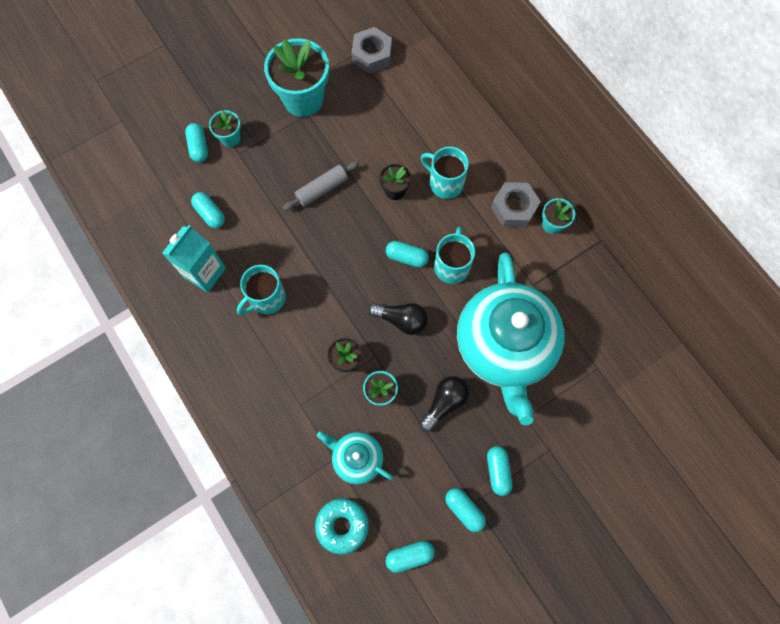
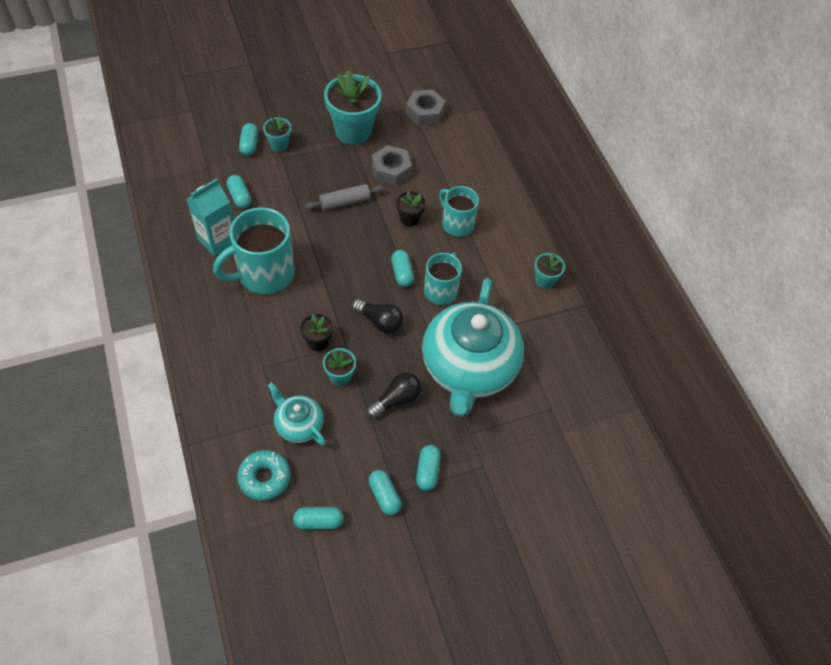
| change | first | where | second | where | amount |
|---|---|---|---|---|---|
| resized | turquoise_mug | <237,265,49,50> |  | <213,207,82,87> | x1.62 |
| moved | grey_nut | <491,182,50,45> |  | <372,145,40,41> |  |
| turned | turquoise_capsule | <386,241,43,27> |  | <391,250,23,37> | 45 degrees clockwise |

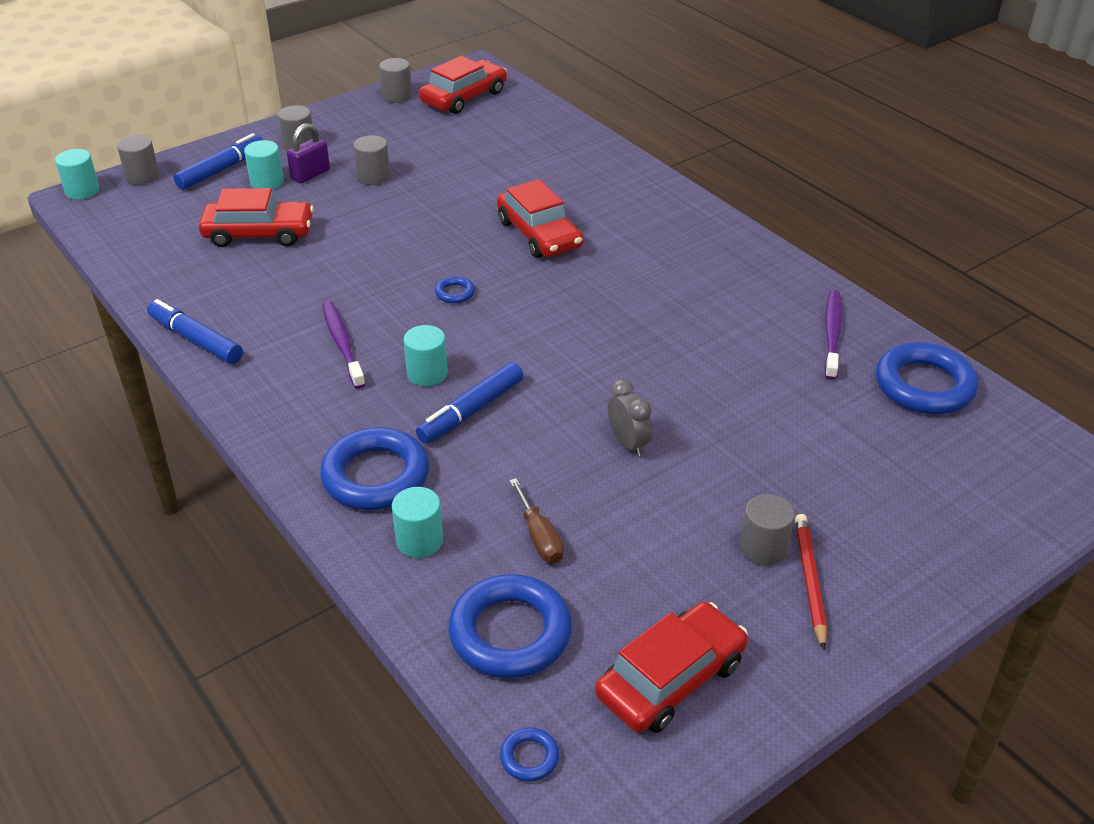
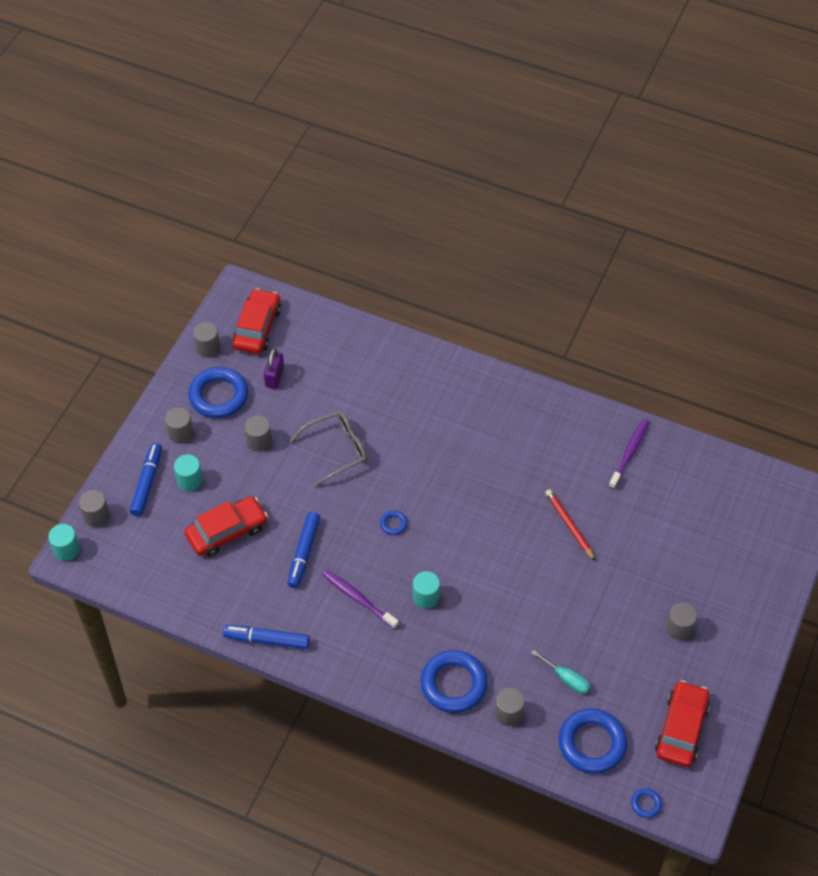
| change | first | where | second | where | amount |
|---|---|---|---|---|---|
| moved | blue_ring | <876,342,103,72> |  | <188,367,60,51> |  |
| moved | purple_padlock | <287,123,43,61> |  | <264,348,20,41> |  |
| moved | blue_marker | <416,362,107,82> |  | <287,512,33,76> |  |
| added |  |  | grey_glasses | <290,411,77,76> |  |
| recoloured | turquoise_cylinder | <392,487,51,71> | grey_cylinder | <495,688,29,38> |  |
| recoloured | brown_screwdriver | <509,478,55,85> | turquoise_screwdriver | <531,650,59,44> |  |
| moved | red_pencil | <795,514,32,136> |  | <545,489,50,72> |  |
| turned | purple_toothbrush | <824,290,18,90> |  | <609,419,40,70> | 45 degrees clockwise |
| removed | red_car | <497,179,86,79> |  |  |  |
| removed | grey_clock | <608,379,44,78> |  |  |  |

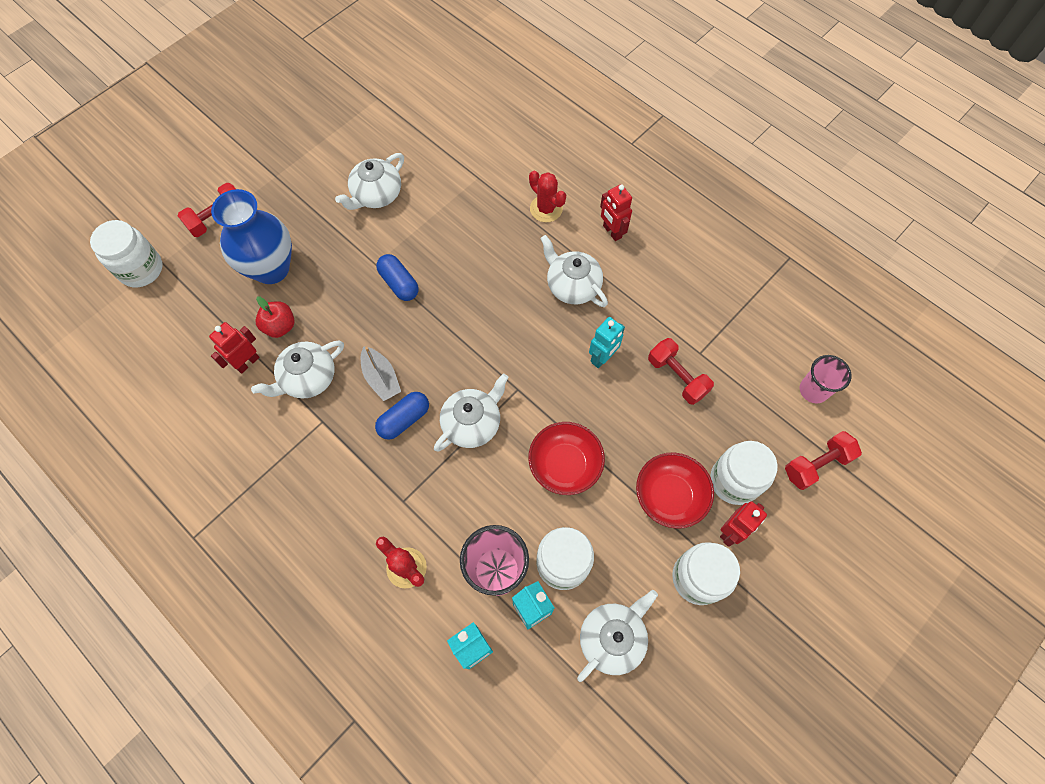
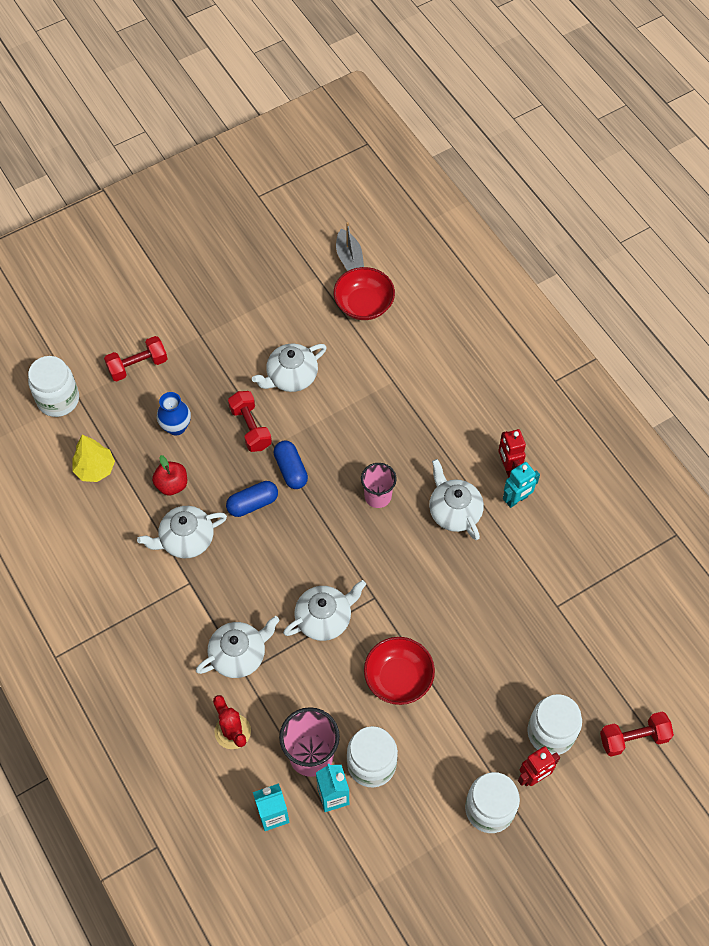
| change | first | where | second | where | amount |
|---|---|---|---|---|---|
| added |  |  | yellow_tree | <72,435,43,47> |  |
| resized | blue_vase | <211,189,81,95> |  | <157,392,34,44> | x0.55 |
| moved | white_teapot | <577,590,81,92> |  | <196,616,84,62> |  |
| moved | blue_capsule | <375,392,54,48> |  | <226,481,52,36> |  |
| moved | red_dumbbell | <648,338,66,67> |  | <228,391,44,61> |  |
| moved | red_bowl | <636,452,78,77> |  | <334,267,61,53> |  |
| moved | grey_boat | <361,346,40,55> |  | <336,222,28,49> |  |
| moved | pink_cup | <800,355,52,48> |  | <361,463,36,45> |  |
| moved | turquoise_robot | <589,317,36,51> |  | <503,462,37,46> |  |
| removed | red_robot | <209,322,51,52> |  |  |  |
| removed | red_cactus | <529,170,37,52> |  |  |  |

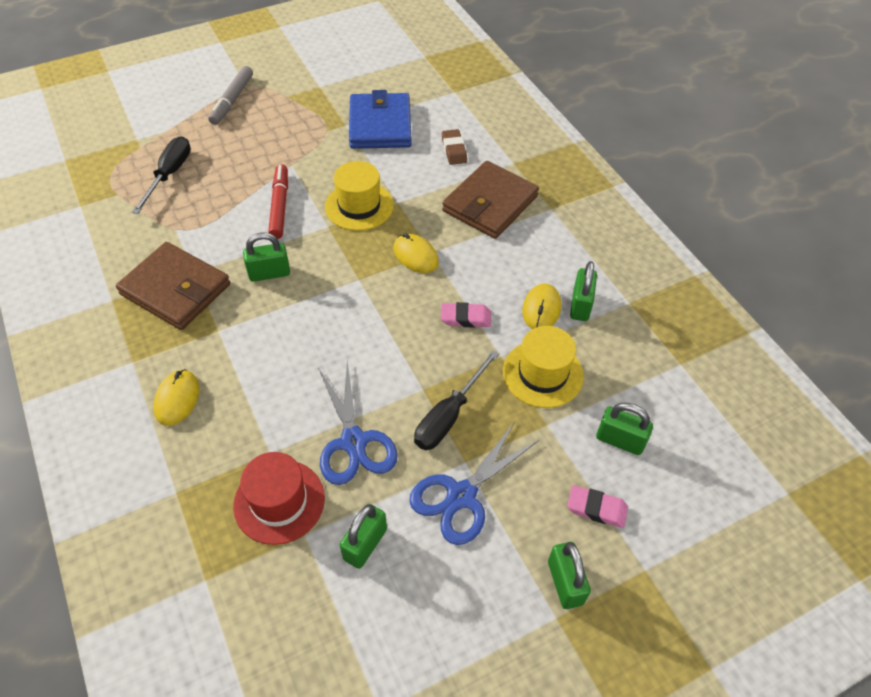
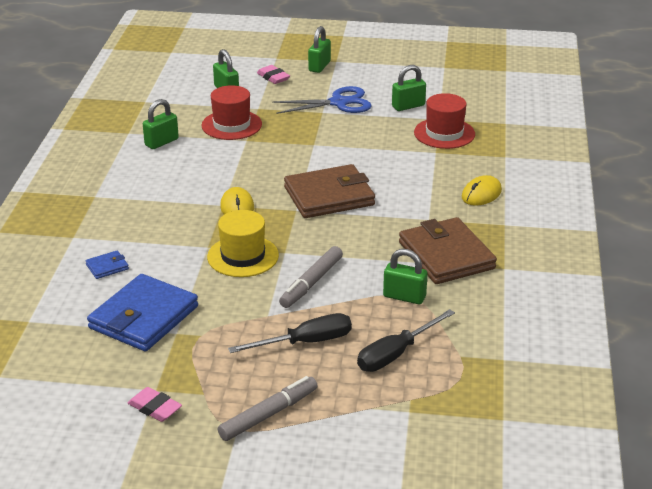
| change | first | where | second | where | amount |
|---|---|---|---|---|---|
| replaced | brown_eraser | <442,129,25,36> | blue_wallet | <85,251,44,28> |  |
| moved | pink_eraser | <441,302,50,26> |  | <128,387,54,35> |  |
| recoloured | yellow_hat | <503,326,81,82> | red_hat | <201,85,61,55> |  |
| moved | black_screwdriver | <414,350,85,100> |  | <228,313,124,40> |  |
| recoloured | red_marker | <268,164,20,75> | grey_marker | <279,246,64,62> |  |
| moved | brown_wallet | <442,161,97,78> |  | <284,164,91,54> |  |
| moved | green_padlock | <243,232,47,50> |  | <383,249,45,55> |  |
| removed | blue_scissors | <318,361,80,124> |  |  |  |
| removed | yellow_mouse | <522,283,39,46> |  |  |  |

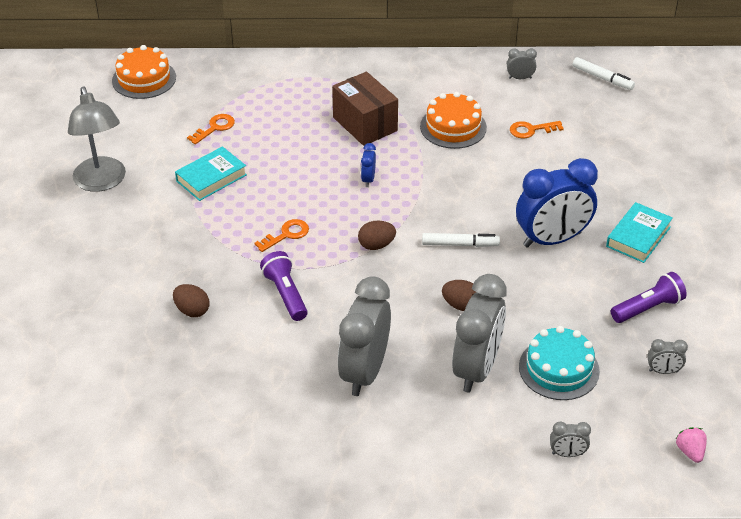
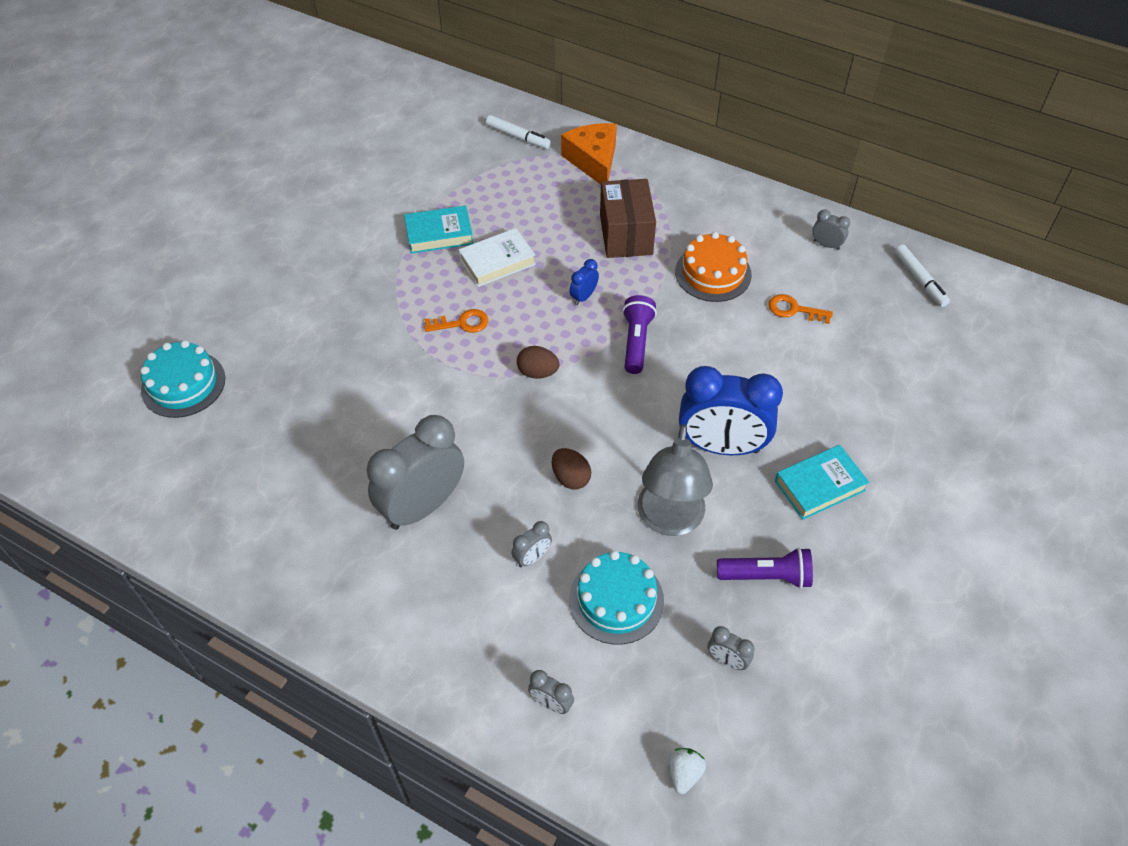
| change | first | where | second | where | amount |
|---|---|---|---|---|---|
| added |  |  | turquoise_cake | <140,340,85,78> |  |
| added |  |  | white_book | <459,228,77,59> |  |
| moved | white_marker | <422,233,78,14> |  | <486,115,65,34> |  |
| resized | grey_clock | <452,274,55,119> |  | <511,521,41,46> | x0.42 |
| added |  |  | orange_cheese | <561,123,56,62> |  |
| moved | purple_flashlight | <260,251,48,70> |  | <622,295,35,79> |  |
| moved | grey_lamp | <68,87,58,105> |  | <637,424,76,112> |  |
| recoloured | pink_strawberry | <676,427,31,36> | white_strawberry | <669,748,37,46> |  |
| removed | orange_cake | <112,45,64,54> |  |  |  |
| removed | brown_egg | <173,284,37,33> |  |  |  |
| removed | orange_key | <187,114,48,30> |  |  |  |

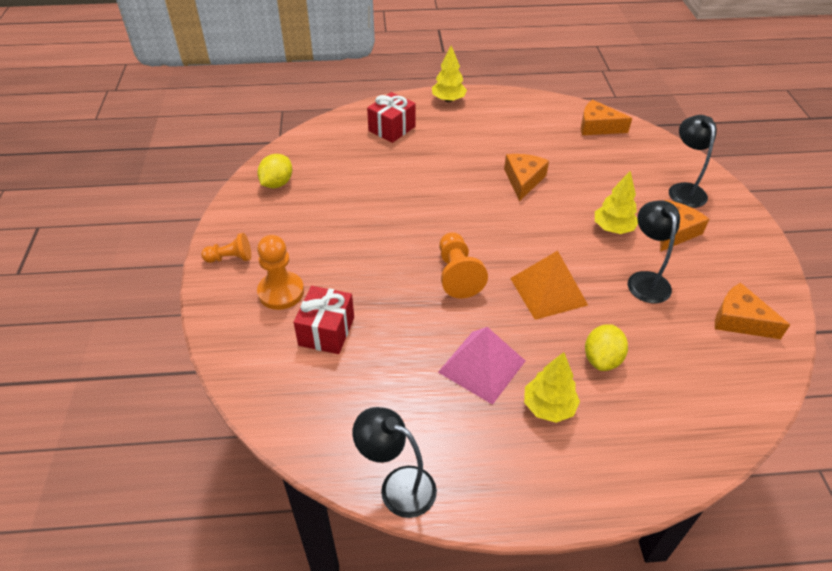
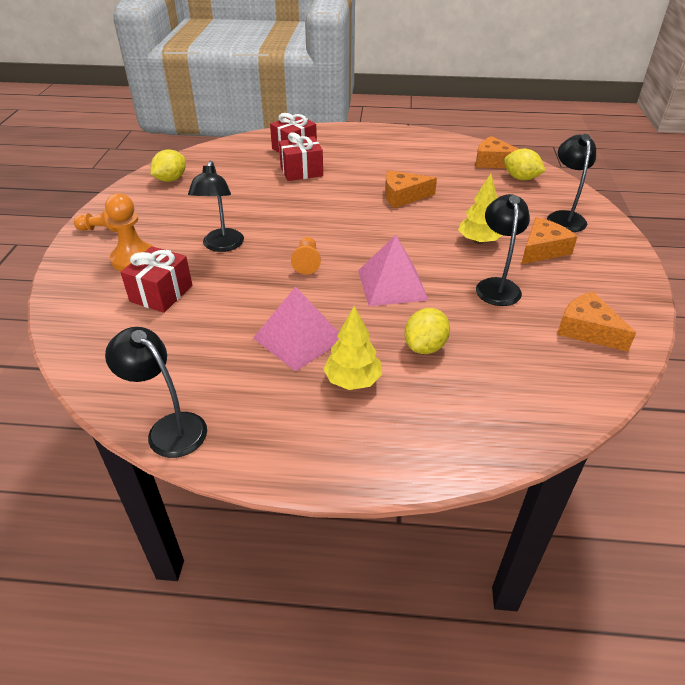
| change | first | where | second | where | amount |
|---|---|---|---|---|---|
| added |  |  | black_lamp | <188,161,56,91> |  |
| added |  |  | red_gift | <279,132,44,49> |  |
| resized | orange_pawn | <439,232,49,66> |  | <291,237,30,37> | x0.64 |
| recoloured | orange_pyramid | <510,251,78,69> | pink_pyramid | <358,235,70,71> |  |
| turned | orange_cheese | <504,154,45,47> |  | <385,170,52,38> | 120 degrees counterclockwise |
| added |  |  | yellow_lemon | <504,149,42,31> |  |
| removed | yellow_tree | <432,45,35,57> |  |  |  |

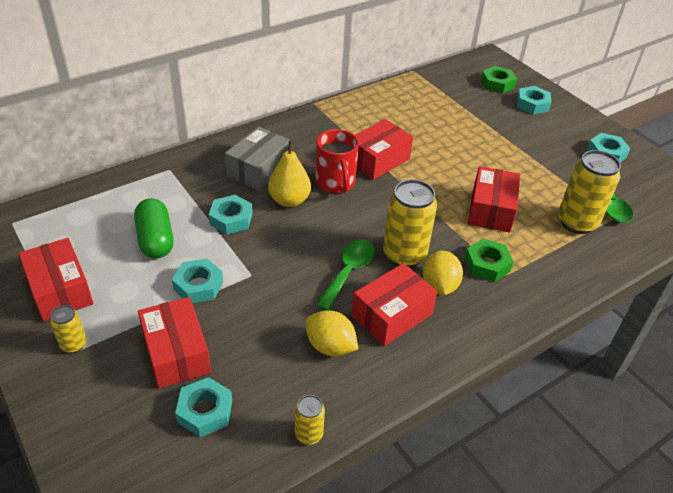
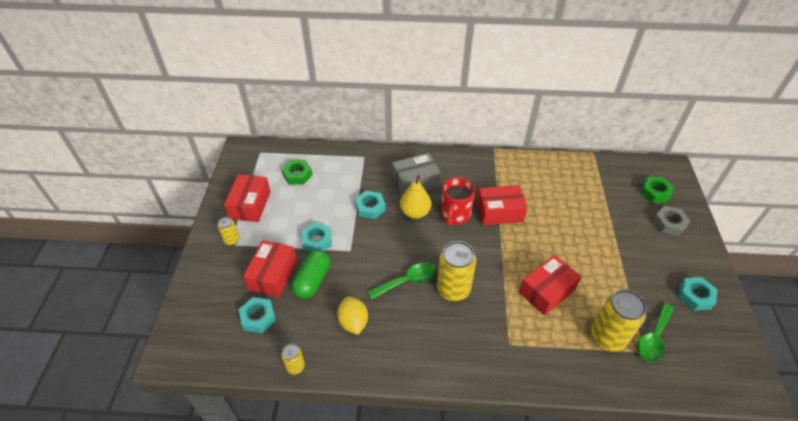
| change | first | where | second | where | amount |
|---|---|---|---|---|---|
| moved | green_nut | <465,239,49,43> |  | <281,160,32,25> |  |
| moved | green_capsule | <134,198,40,60> |  | <292,250,38,49> |  |
| recoloured | turquoise_nut | <517,86,35,28> | grey_nut | <653,206,37,30> |  |
| removed | red_box | <352,263,85,83> |  |  |  |
| removed | yellow_lemon | <423,250,40,45> |  |  |  |

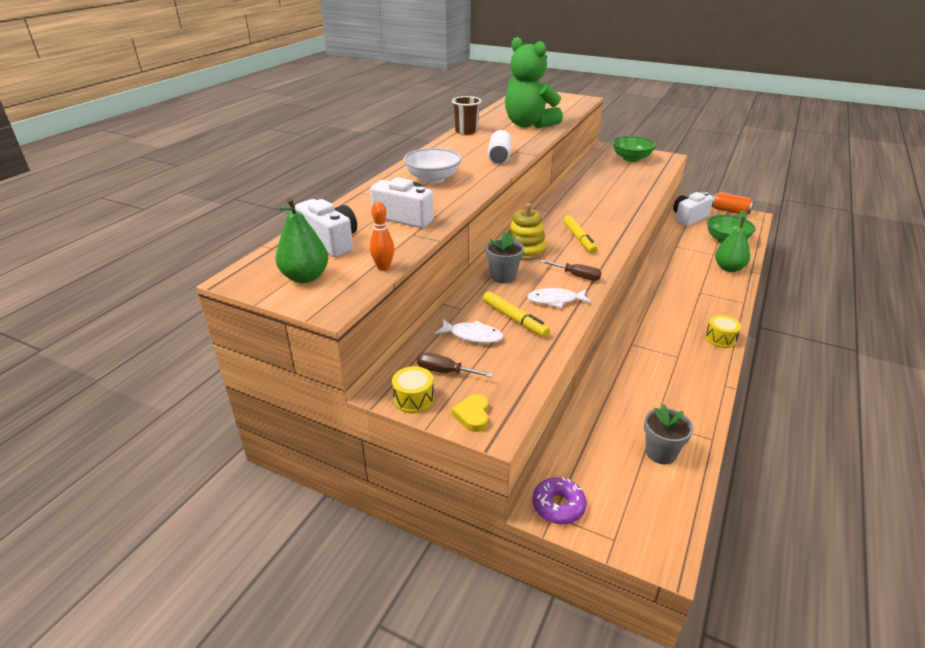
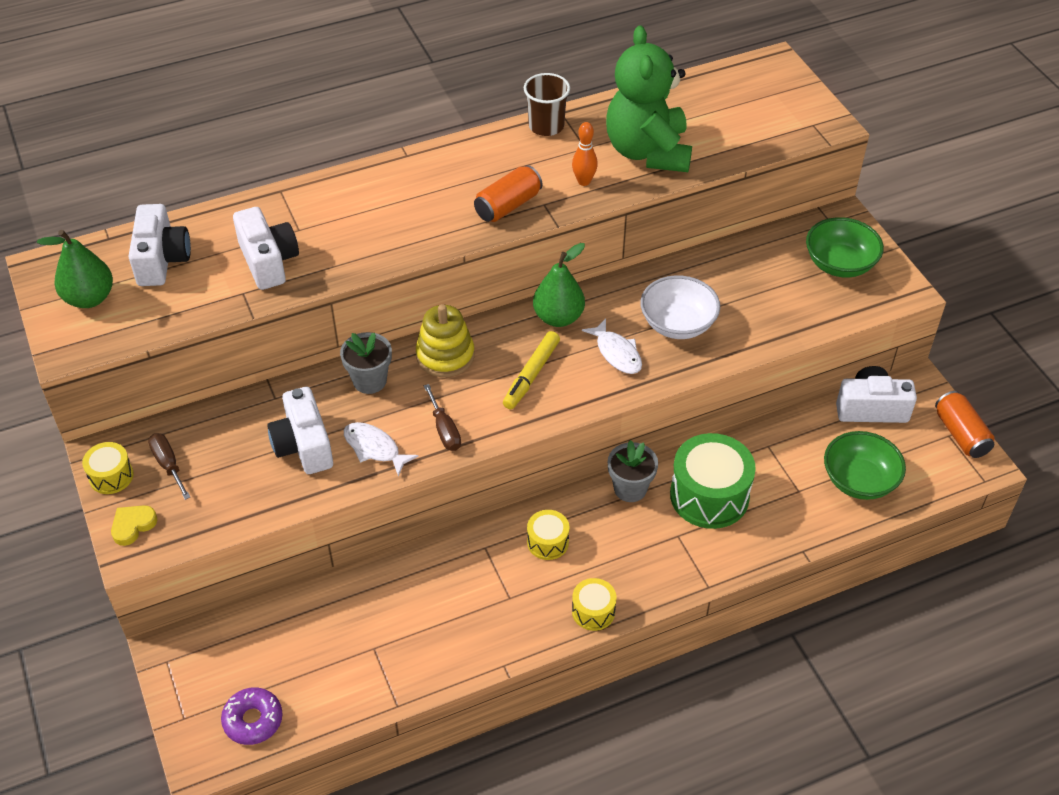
| change | first | where | second | where | amount |
|---|---|---|---|---|---|
| moved | purple_donut | <532,477,55,47> |  | <221,687,62,58> |  |
| replaced | yellow_marker | <483,291,67,46> | white_camera | <267,387,66,87> |  |
| recoloured | white_can | <488,130,24,34> | orange_can | <474,165,69,57> |  |
| added |  |  | yellow_drum | <527,510,42,50> |  |
| moved | green_pear | <715,210,35,62> |  | <533,243,52,84> |  |
| moved | orange_bowling_pin | <370,202,24,69> |  | <572,122,26,64> |  |
| moved | white_fish | <434,319,69,24> |  | <582,319,60,55> |  |
| moved | grey_flower_pot | <644,404,49,60> |  | <608,440,50,62> |  |
| moved | white_bowl | <404,148,58,36> |  | <640,275,80,64> |  |
| added |  |  | green_drum | <670,433,86,96> |  |

